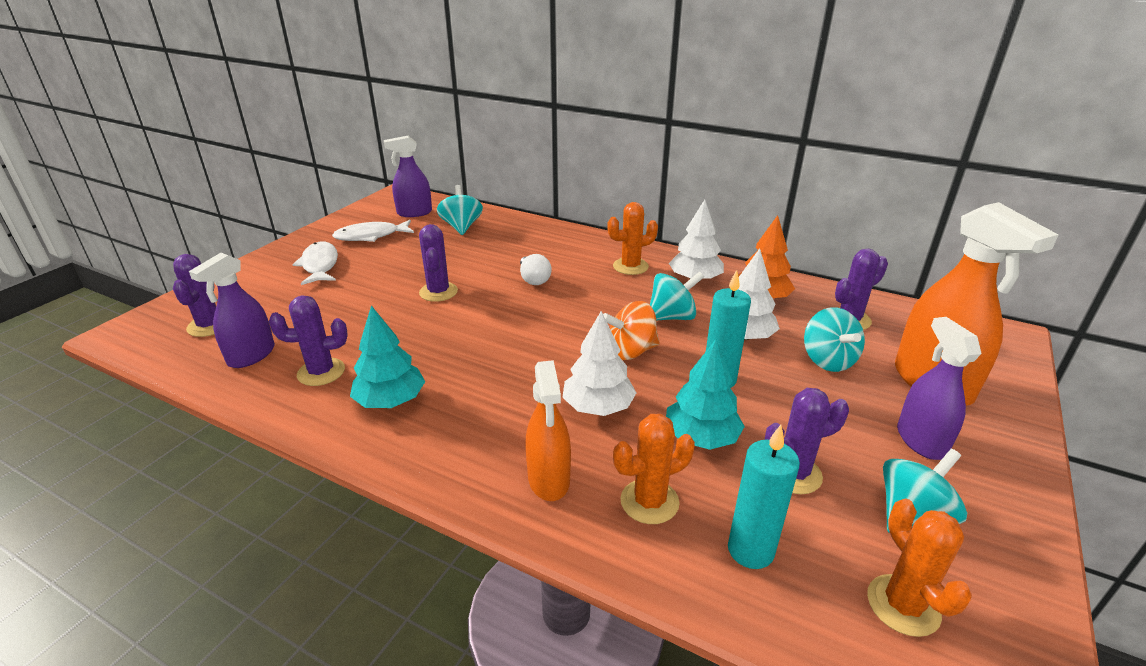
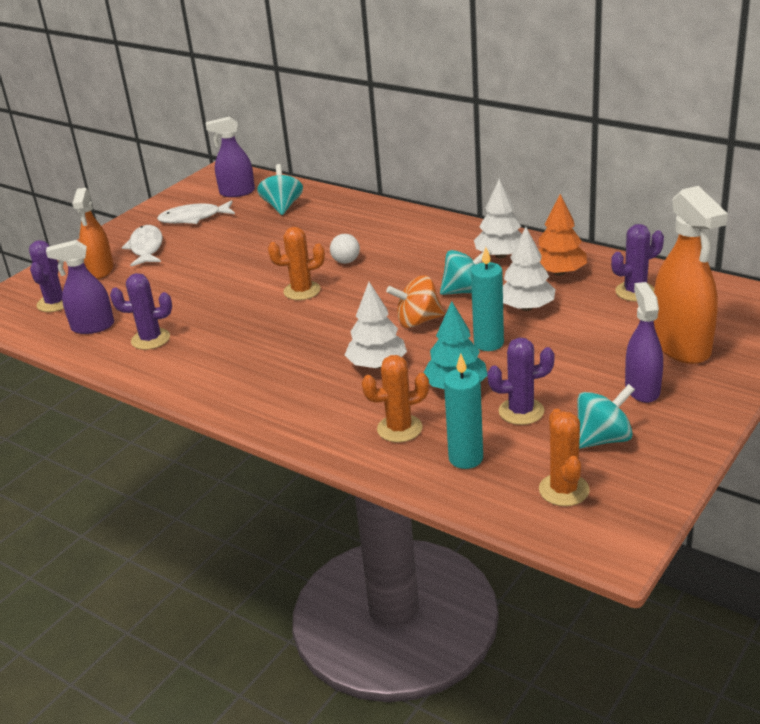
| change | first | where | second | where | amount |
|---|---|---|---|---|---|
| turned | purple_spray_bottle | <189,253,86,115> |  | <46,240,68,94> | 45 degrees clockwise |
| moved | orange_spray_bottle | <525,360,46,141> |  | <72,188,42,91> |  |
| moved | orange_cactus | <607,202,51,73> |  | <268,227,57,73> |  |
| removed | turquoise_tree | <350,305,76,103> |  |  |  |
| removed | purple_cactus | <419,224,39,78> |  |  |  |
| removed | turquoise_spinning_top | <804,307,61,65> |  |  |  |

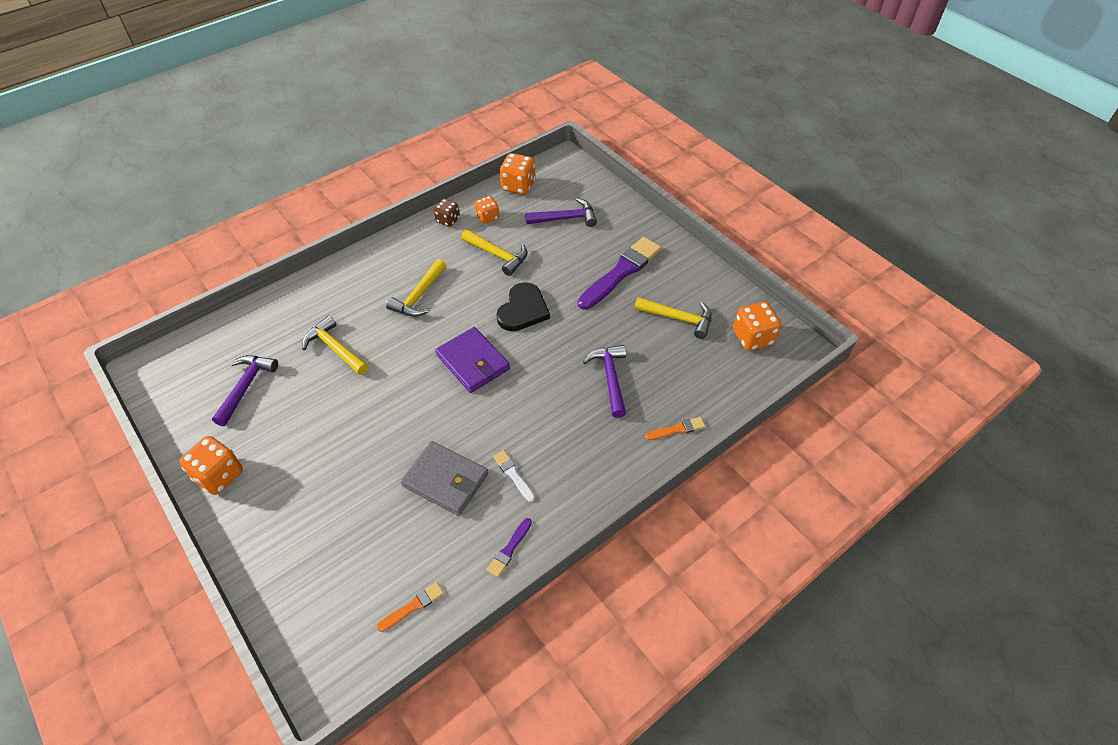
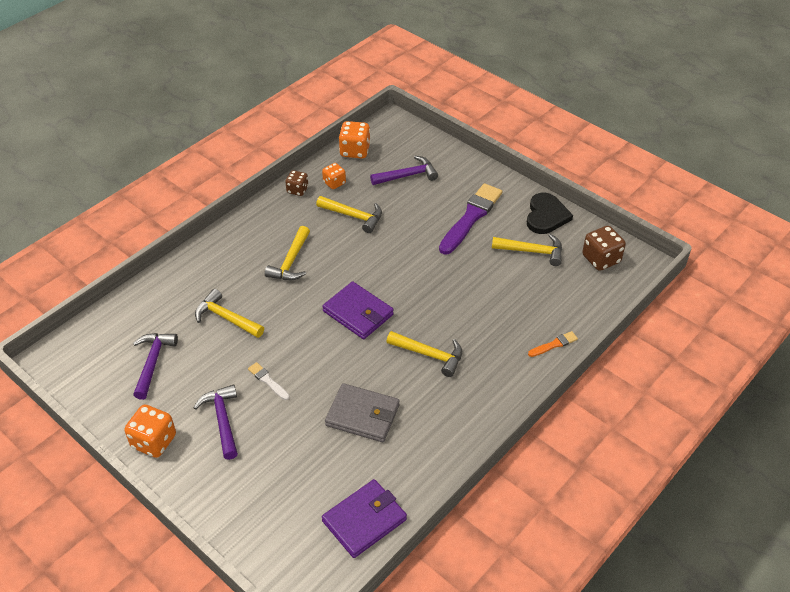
| change | first | where | second | where | amount |
|---|---|---|---|---|---|
| moved | purple_hammer | <583,345,43,73> |  | <193,384,45,76> |  |
| moved | white_brush | <493,450,42,52> |  | <248,362,42,38> |  |
| replaced | orange_brush | <377,582,67,50> | purple_wallet | <322,479,85,79> |  |
| added |  |  | yellow_hammer | <386,331,76,46> |  |
| moved | black_heart | <496,282,54,49> |  | <527,193,46,41> |  |
| recoloured | orange_dice | <733,302,48,49> | brown_dice | <582,226,44,45> |  |
| removed | purple_brush | <487,518,45,59> |  |  |  |

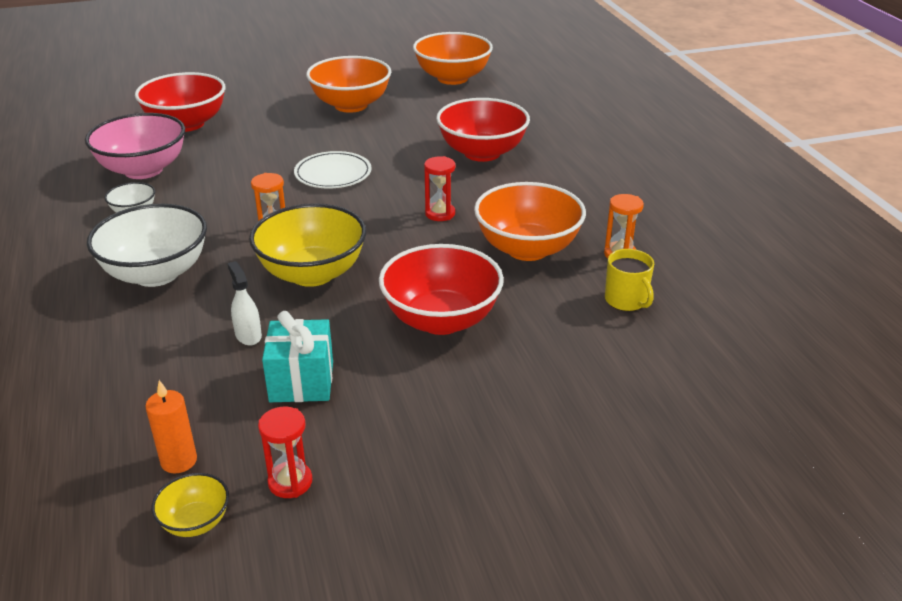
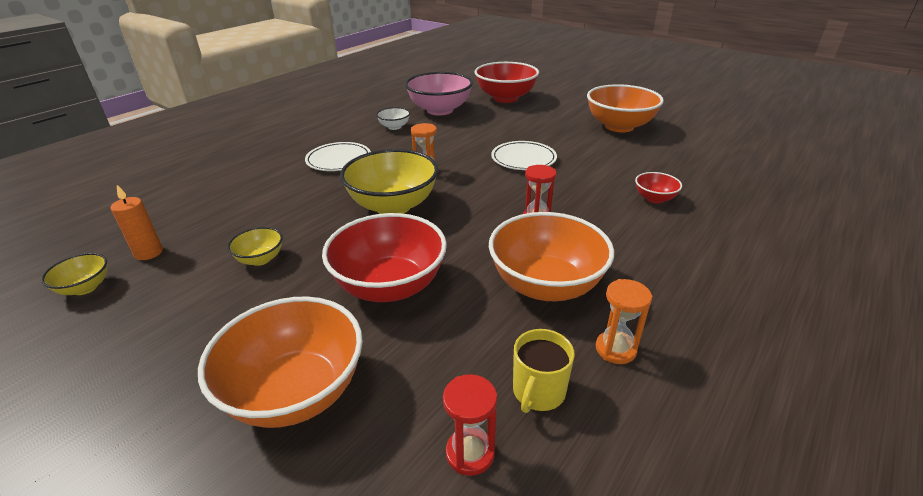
| change | first | where | second | where | amount |
|---|---|---|---|---|---|
| moved | orange_bowl | <413,32,80,53> |  | <198,296,165,132> |  |
| replaced | turquoise_gift | <262,311,71,91> | yellow_bowl | <227,227,56,39> |  |
| replaced | white_bowl | <87,204,120,83> | white_plate | <305,142,66,29> |  |
| moved | red_hourglass | <258,407,54,91> |  | <443,374,54,102> |  |
| resized | red_bowl | <436,98,94,64> |  | <635,172,47,31> | x0.47 |
| removed | white_spray_bottle | <228,261,34,85> |  |  |  |

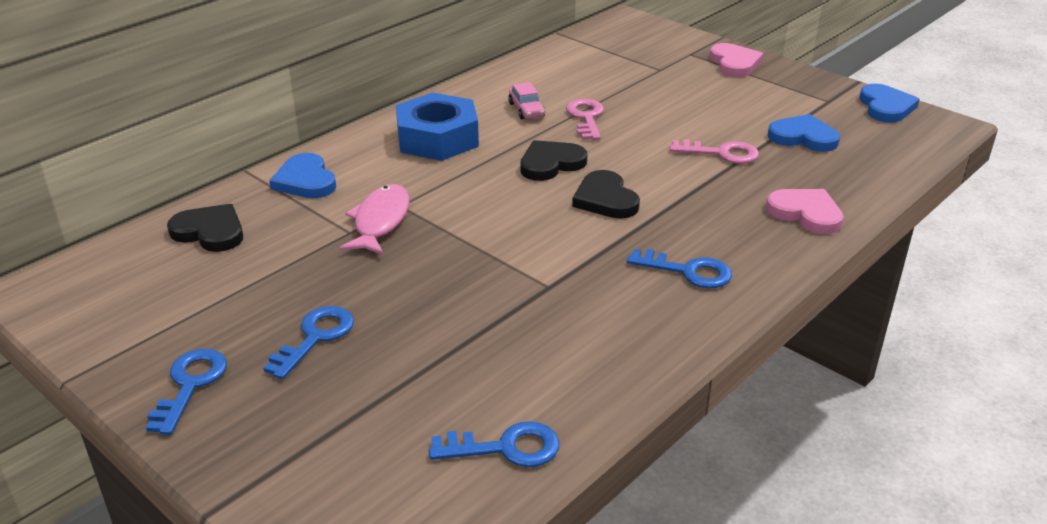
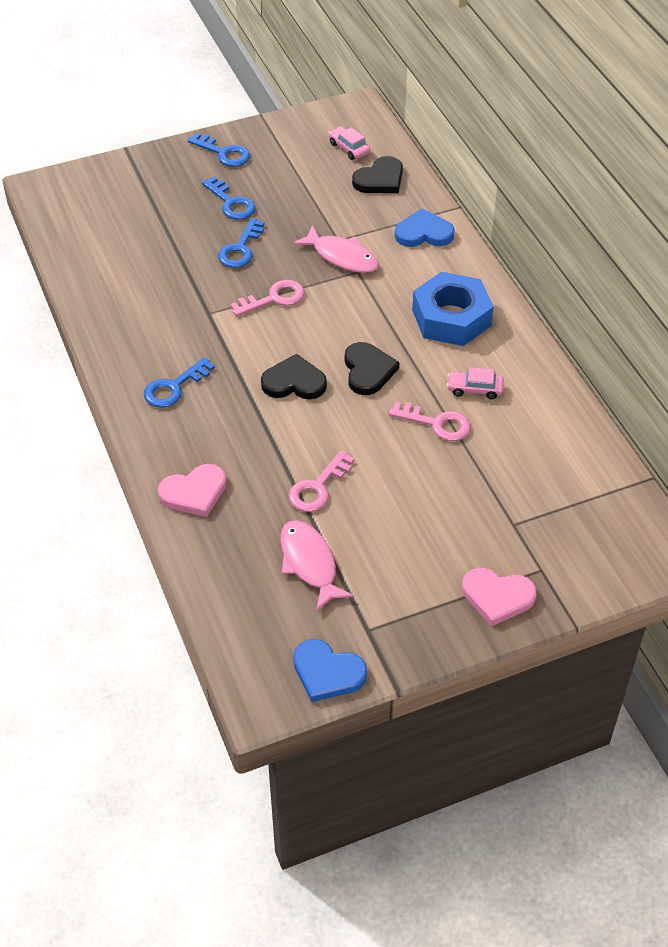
| change | first | where | second | where | amount |
|---|---|---|---|---|---|
| moved | blue_key | <429,421,130,46> |  | <218,218,47,50> |  |
| added |  |  | pink_key | <231,280,73,36> |  |
| replaced | blue_heart | <768,114,72,38> | pink_fish | <280,520,74,91> |  |
| added |  |  | pink_car | <329,126,41,34> |  |

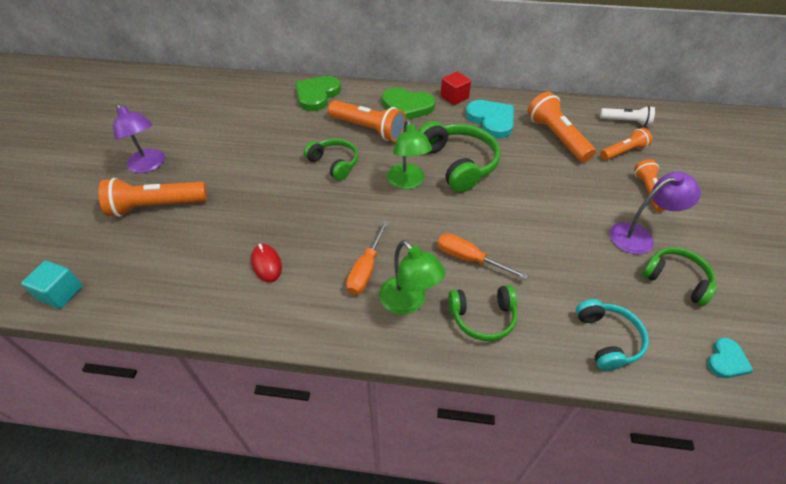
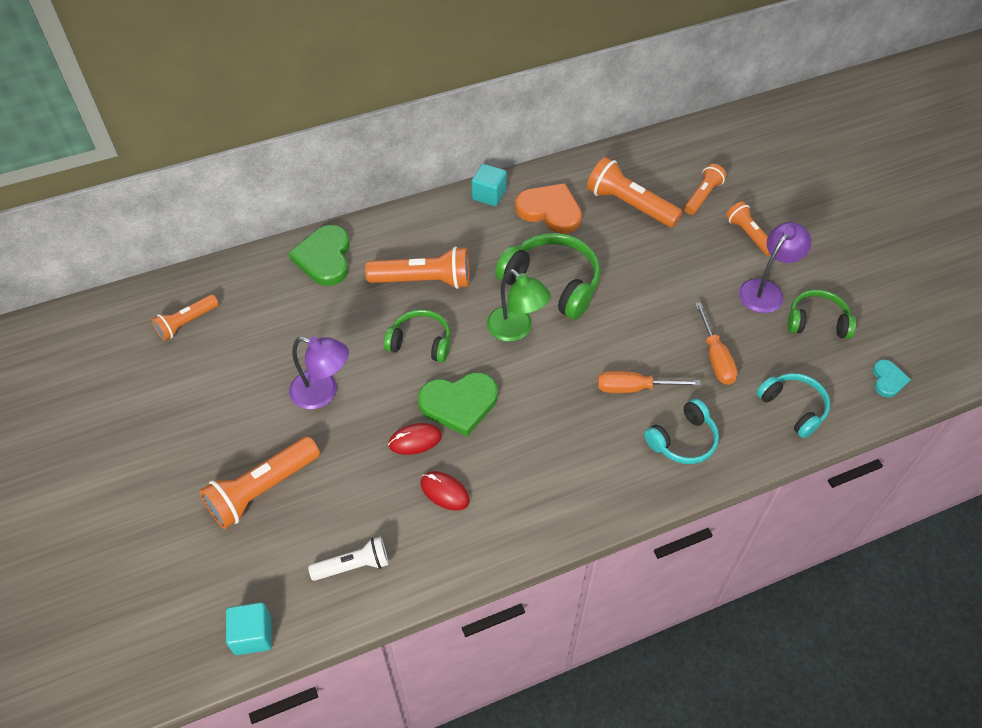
| change | first | where | second | where | amount |
|---|---|---|---|---|---|
| added |  |  | orange_flashlight | <152,294,67,47> |  |
| moved | purple_lamp | <113,103,52,70> |  | <289,337,60,73> |  |
| moved | white_flashlight | <600,106,55,20> |  | <308,536,81,45> |  |
| added |  |  | red_mouse | <388,423,54,32> |  |
| moved | green_heart | <382,87,53,32> |  | <418,372,80,64> |  |
| recoloured | red_cube | <440,71,31,34> | turquoise_cube | <472,164,35,42> |  |
| recoloured | turquoise_heart | <466,100,48,38> | orange_heart | <515,183,67,51> |  |
| recoloured | green_headphones | <448,285,70,56> | turquoise_headphones | <644,399,75,65> |  |
| moved | orange_screwdriver | <346,220,43,75> |  | <695,302,43,83> |  |
| removed | green_lamp | <379,240,66,75> |  |  |  |

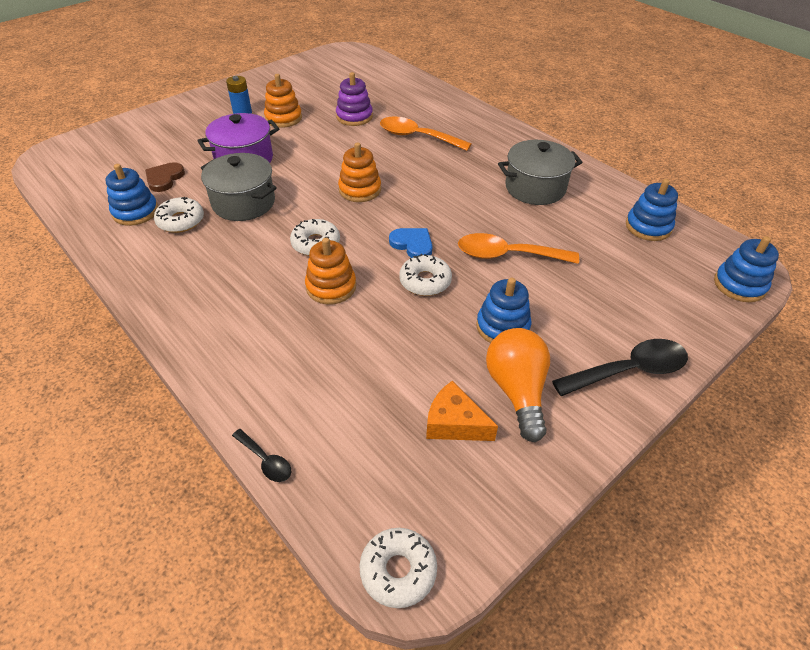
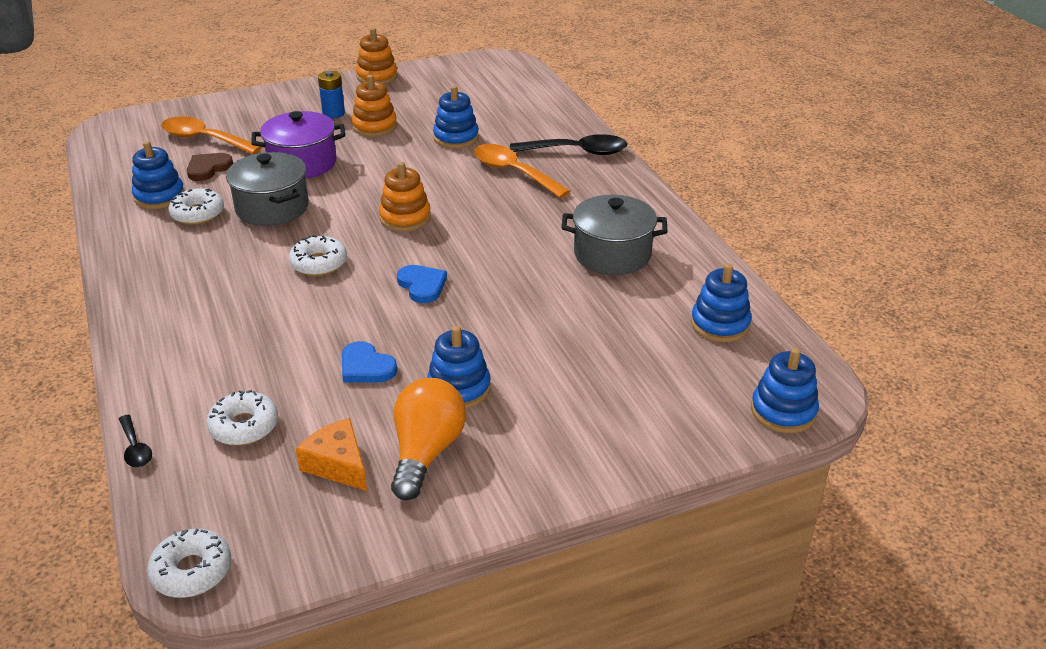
| change | first | where | second | where | amount |
|---|---|---|---|---|---|
| moved | orange_spoon | <458,233,121,31> |  | <161,116,101,38> |  |
| moved | white_donut | <399,254,53,42> |  | <206,390,72,56> |  |
| added |  |  | blue_heart | <342,341,55,42> |  |
| moved | orange_stacking_toy | <305,238,51,66> |  | <356,28,42,56> |  |
| recoloured | purple_stacking_toy | <336,72,37,54> | blue_stacking_toy | <433,86,46,62> |  |
| moved | black_spoon | <552,339,136,57> |  | <510,134,118,21> |  |

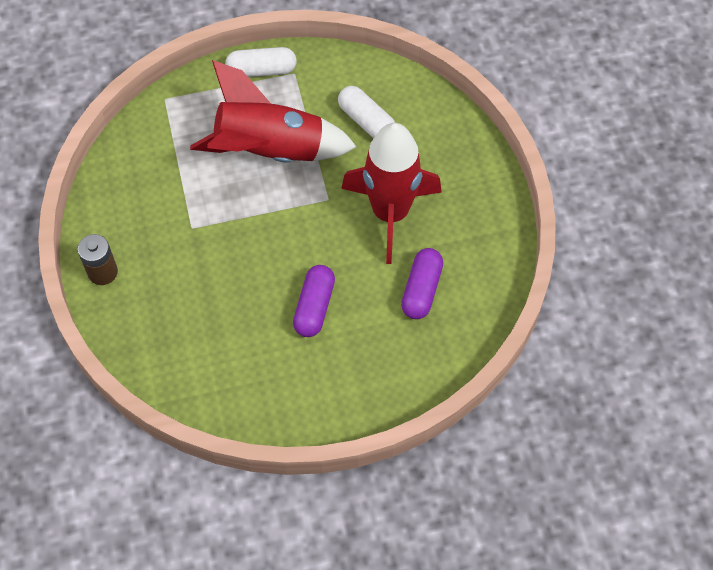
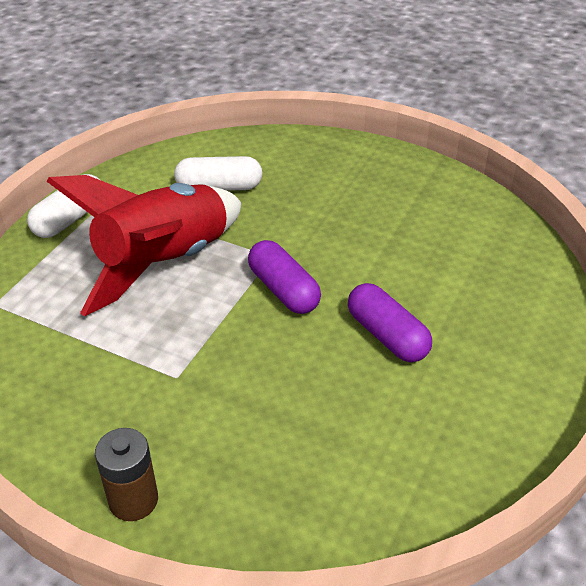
| change | first | where | second | where | amount |
|---|---|---|---|---|---|
| moved | purple_capsule | <401,248,42,71> |  | <248,240,73,74> |  |
| removed | red_rocket | <341,123,101,141> |  |  |  |

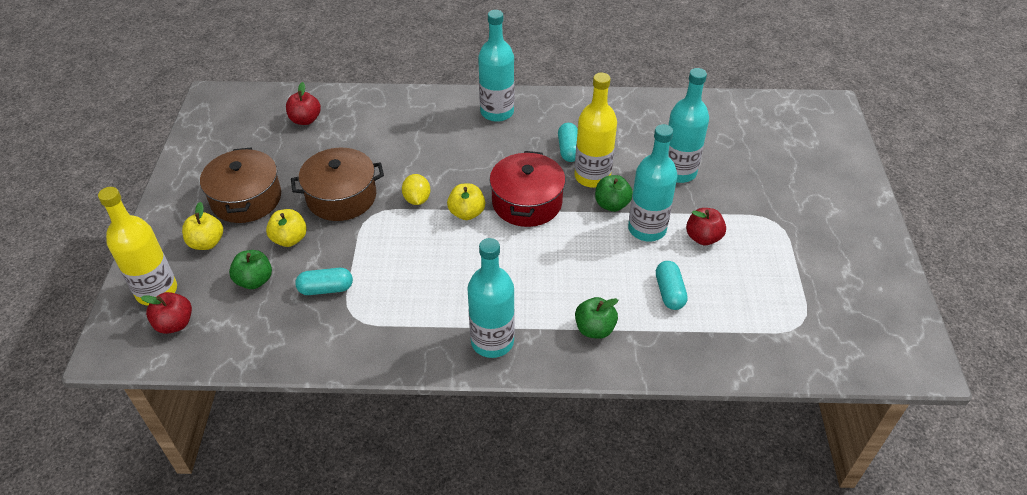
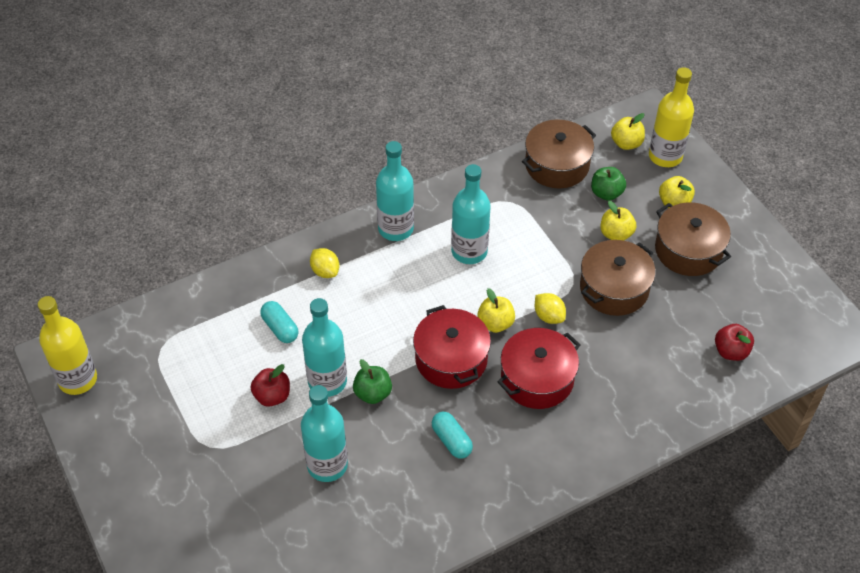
| change | first | where | second | where | amount |
|---|---|---|---|---|---|
| moved | yellow_bottle | <574,73,43,115> |  | <38,296,59,99> |  |
| replaced | green_apple | <575,297,43,42> | yellow_lemon | <310,248,29,30> |  |
| moved | turquoise_bottle | <478,10,36,112> |  | <451,164,40,100> |  |
| added |  |  | red_pot | <498,328,82,81> |  |
| added |  |  | brown_pot | <522,119,74,69> |  |
| recoloured | red_apple | <141,292,51,42> | yellow_apple | <611,113,34,37> |  |
| removed | turquoise_capsule | <295,268,58,27> |  |  |  |

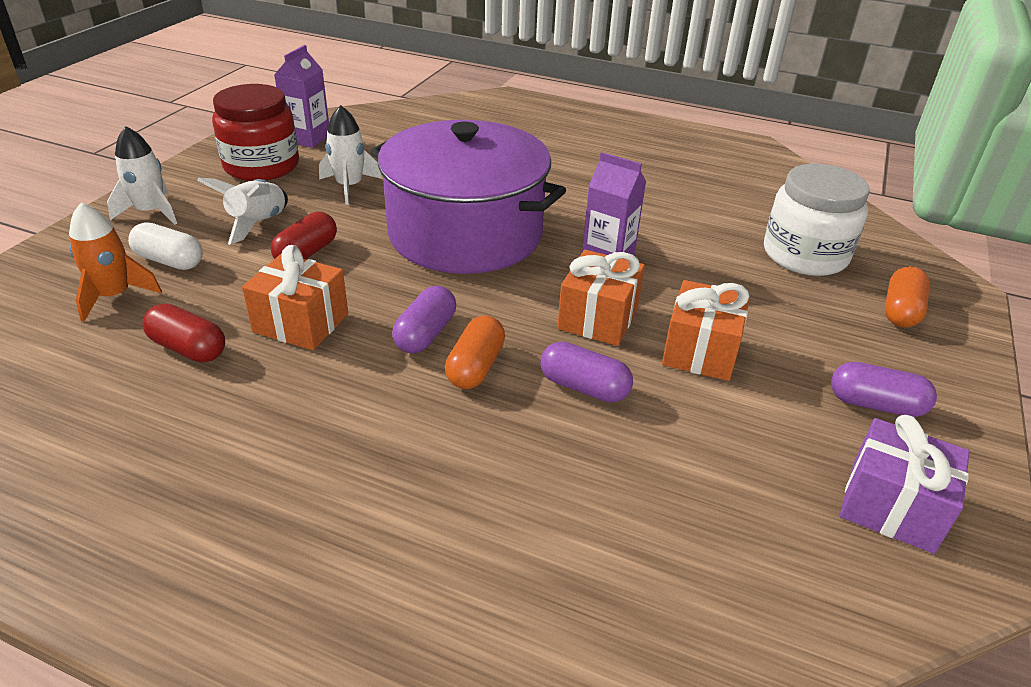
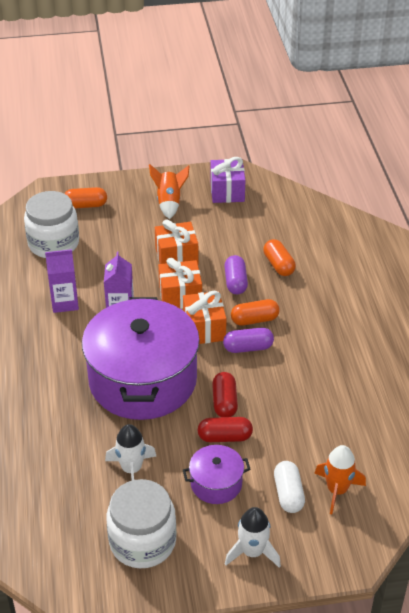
| change | first | where | second | where | amount |
|---|---|---|---|---|---|
| moved | purple_carton | <274,45,55,103> |  | <45,249,34,64> |  |
| recoloured | red_jar | <212,84,87,97> | white_jar | <106,479,70,89> |  |
| replaced | purple_capsule | <831,362,106,55> | orange_rocket | <149,164,40,55> |  |
| moved | orange_gift | <242,245,106,105> |  | <183,291,44,53> |  |
| replaced | white_rocket | <197,178,91,67> | purple_pot | <183,445,68,59> |  |
| moved | red_capsule | <142,304,83,58> |  | <212,372,26,45> |  |
| added |  |  | orange_capsule | <263,239,33,37> |  |

